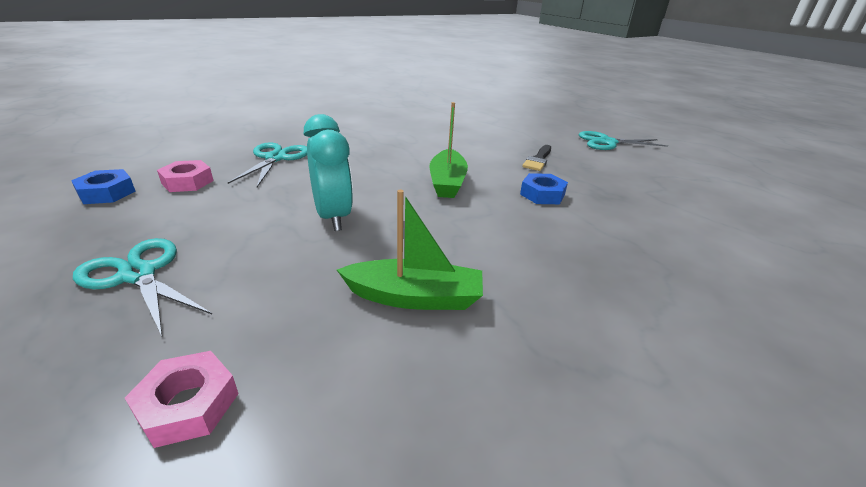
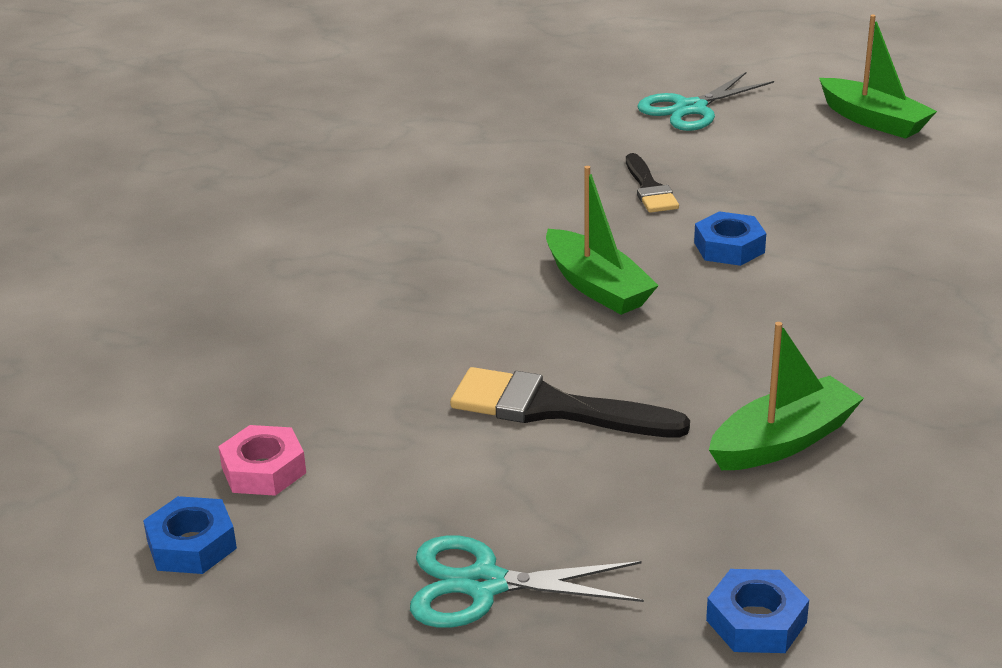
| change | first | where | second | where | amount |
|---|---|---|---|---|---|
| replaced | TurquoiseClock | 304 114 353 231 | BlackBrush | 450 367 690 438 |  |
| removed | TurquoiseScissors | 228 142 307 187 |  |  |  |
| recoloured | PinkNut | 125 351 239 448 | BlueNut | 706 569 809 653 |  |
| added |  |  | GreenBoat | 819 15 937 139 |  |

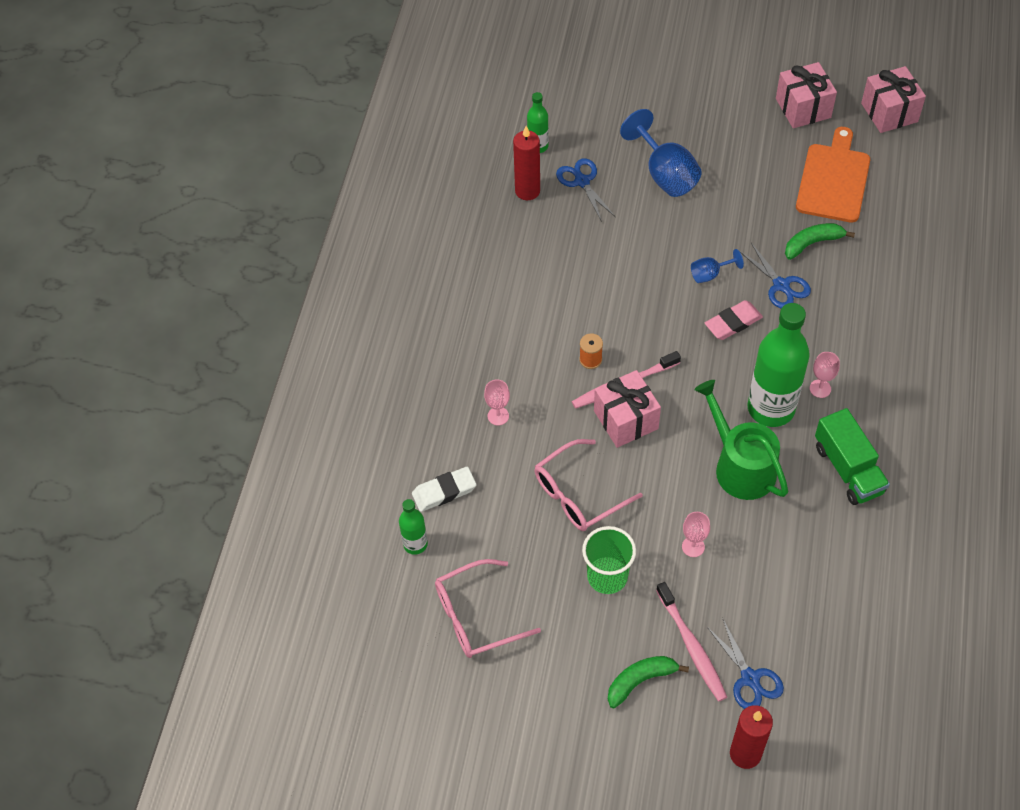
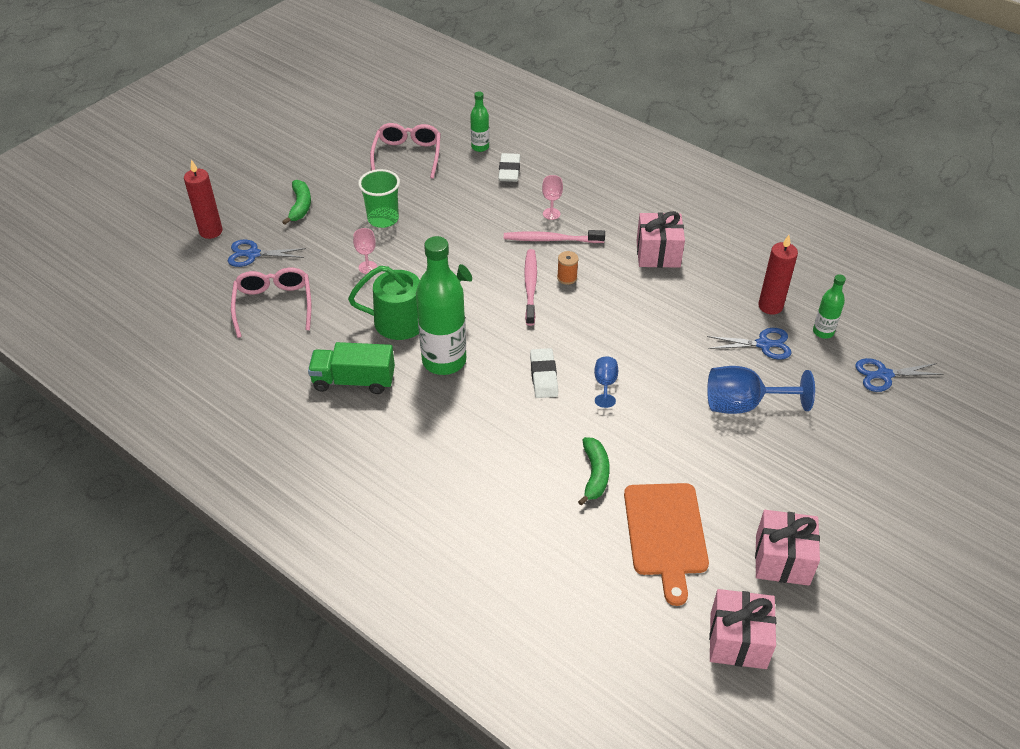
| change | first | where | second | where | amount |
|---|---|---|---|---|---|
| turned | OrangeCuttingBoard | 796 127 870 223 |  | 624 483 709 606 | 45 degrees clockwise |
| moved | BlueScissors | 740 243 811 308 |  | 855 358 943 392 |  |
| recoloured | PinkEraser | 705 300 763 340 | WhiteEraser | 530 348 558 398 |  |
| removed | PinkGoblet | 810 352 840 398 |  |  |  |
| moved | PinkGift | 594 370 661 448 |  | 637 211 685 268 |  |
| moved | PinkGlasses | 534 439 643 531 |  | 231 268 311 338 |  |
| moved | PinkToothbrush | 656 582 727 702 |  | 504 230 605 243 |  |

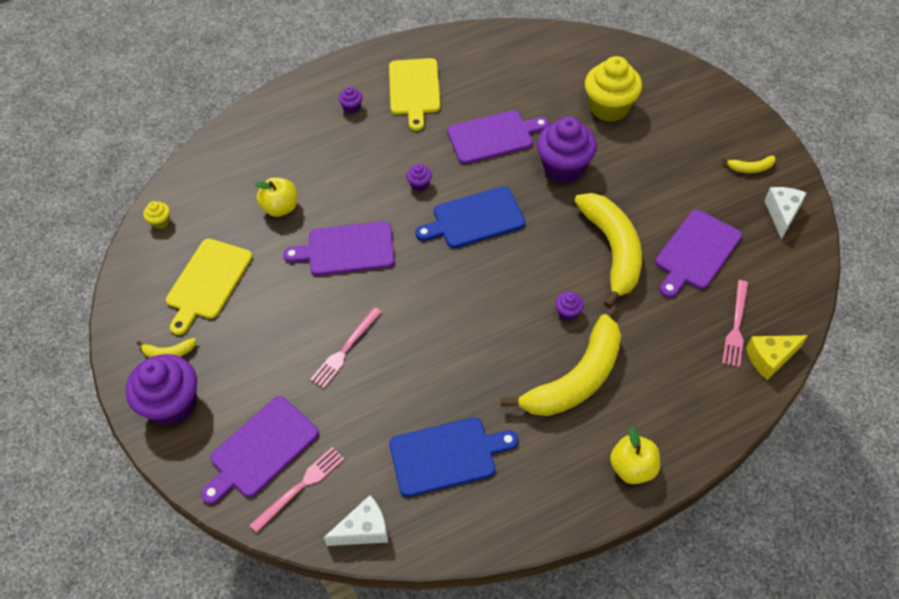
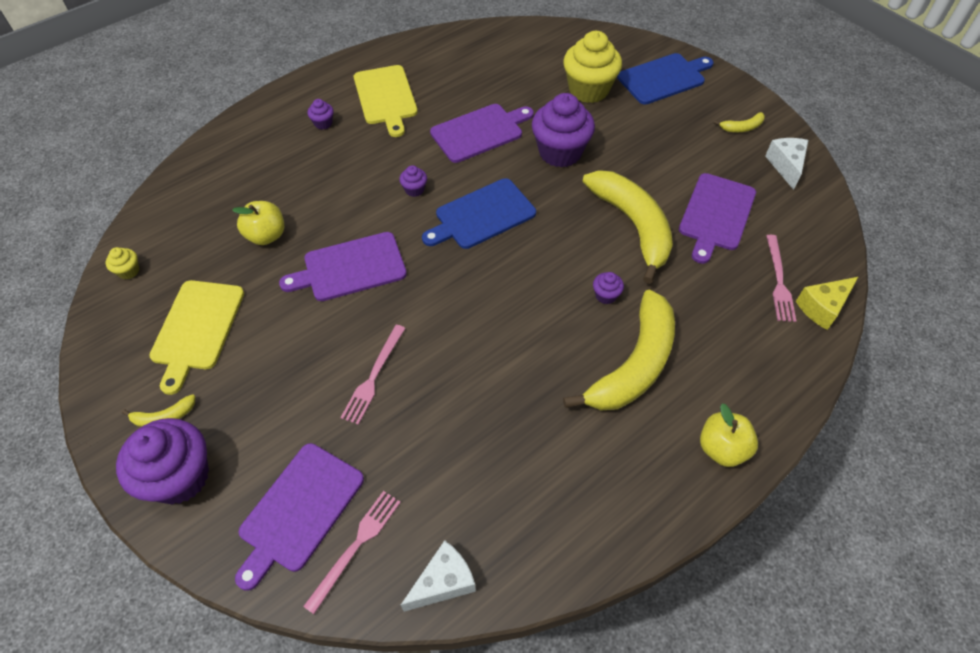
| change | first | where | second | where | amount |
|---|---|---|---|---|---|
| moved | BlueCuttingBoard | 389 417 518 497 |  | 617 53 714 105 |  |

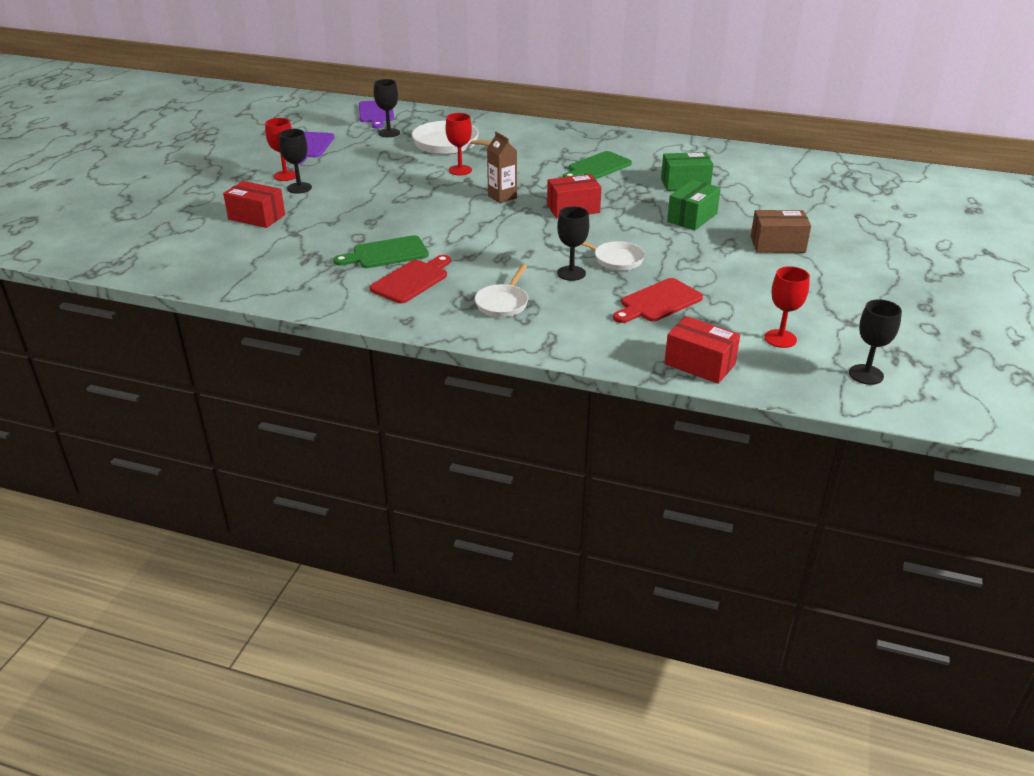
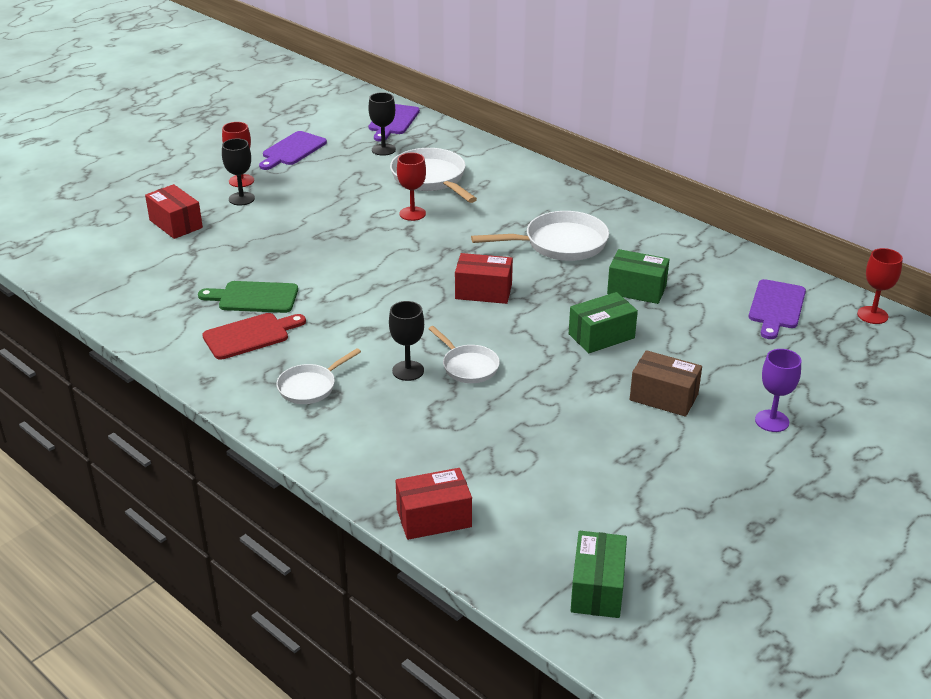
| change | first | where | second | where | amount |
|---|---|---|---|---|---|
| removed | BrownCarton | 487 132 517 203 |  |  |  |
| replaced | GreenCuttingBoard | 563 151 632 179 | WhitePan | 471 211 609 261 |  |
| moved | RedGoblet | 764 266 810 348 |  | 857 248 903 324 |  |
| removed | RedCuttingBoard | 613 278 703 323 |  |  |  |
| replaced | BlackGoblet | 849 299 902 385 | GreenBox | 571 531 627 618 |  |
| turned | RedBox | 664 316 740 384 |  | 396 468 472 540 | 75 degrees counterclockwise |
| added |  |  | PurpleCuttingBoard | 749 279 806 339 |  |
| added |  |  | PurpleGoblet | 755 349 801 432 |  |

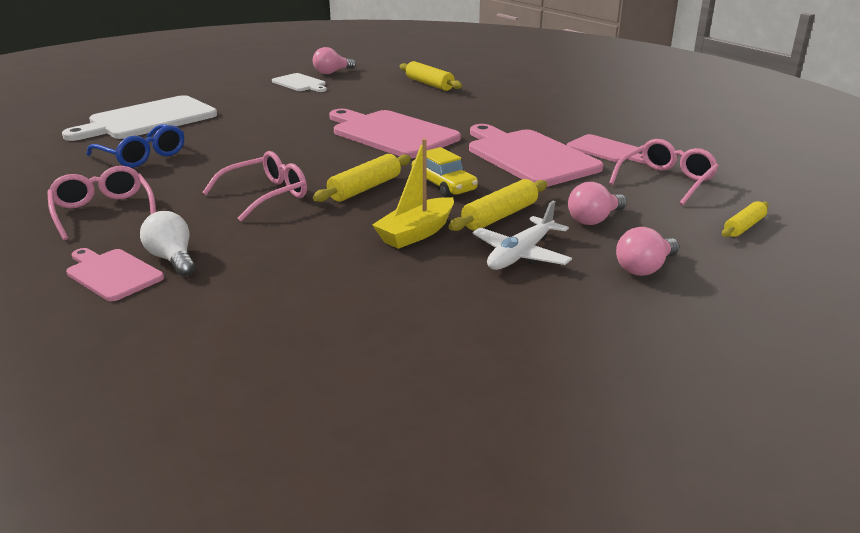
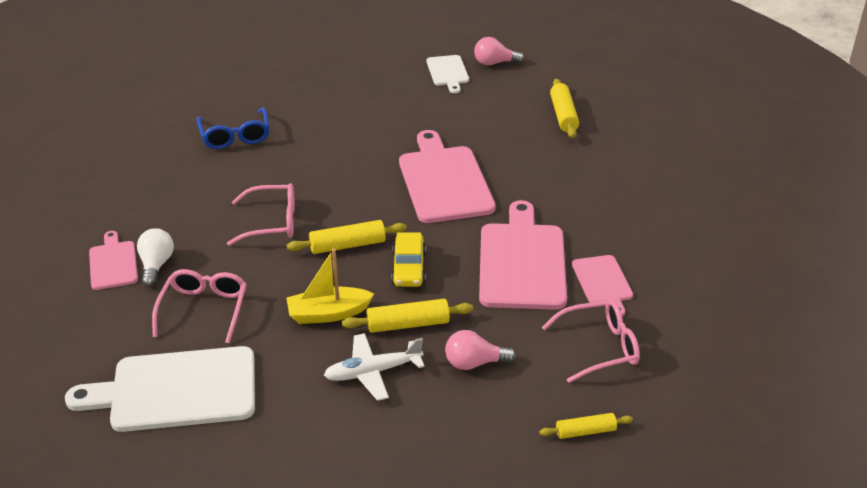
| change | first | where | second | where | amount |
|---|---|---|---|---|---|
| moved | WhiteCuttingBoard | 62 95 217 141 |  | 65 346 255 432 |  |
| moved | PinkGlasses | 47 166 156 240 |  | 152 269 247 344 |  |
| removed | PinkLightBulb | 616 227 679 276 |  |  |  |

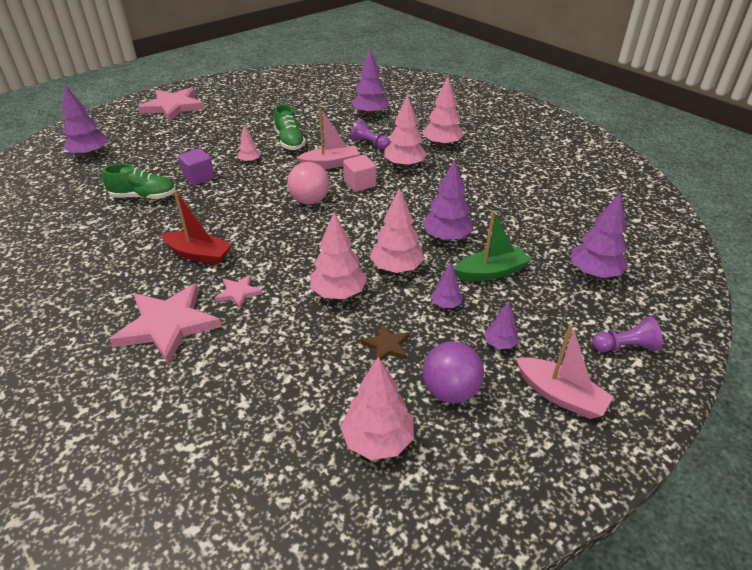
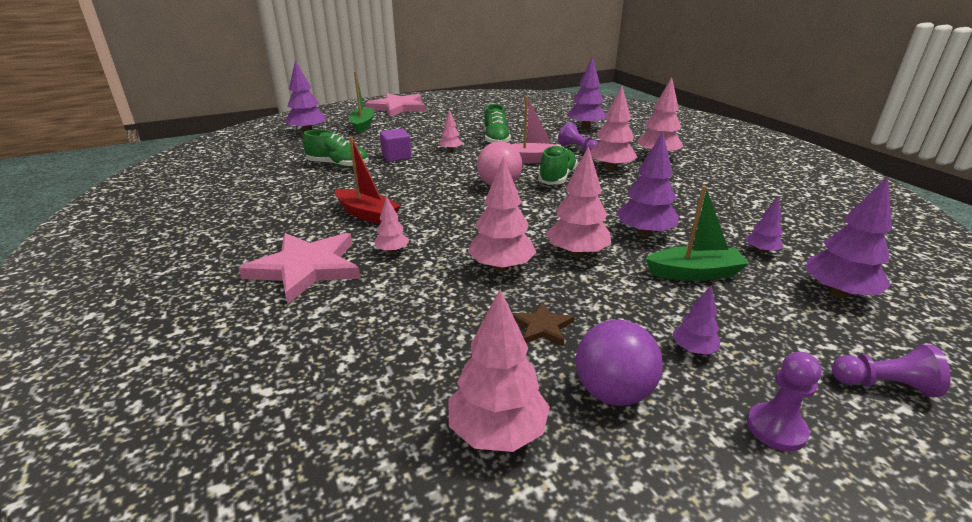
| change | first | where | second | where | amount |
|---|---|---|---|---|---|
| replaced | PinkCube | 343 155 376 192 | GreenShoe | 538 145 578 185 |  |
| moved | PurpleTree | 431 263 462 308 |  | 745 196 783 254 |  |
| replaced | PinkStar | 215 274 263 309 | PinkTree | 374 196 409 253 |  |
| replaced | PinkBoat | 516 323 614 419 | PurplePawn | 747 352 822 452 |  |
| added |  |  | GreenBoat | 349 72 374 134 |  |

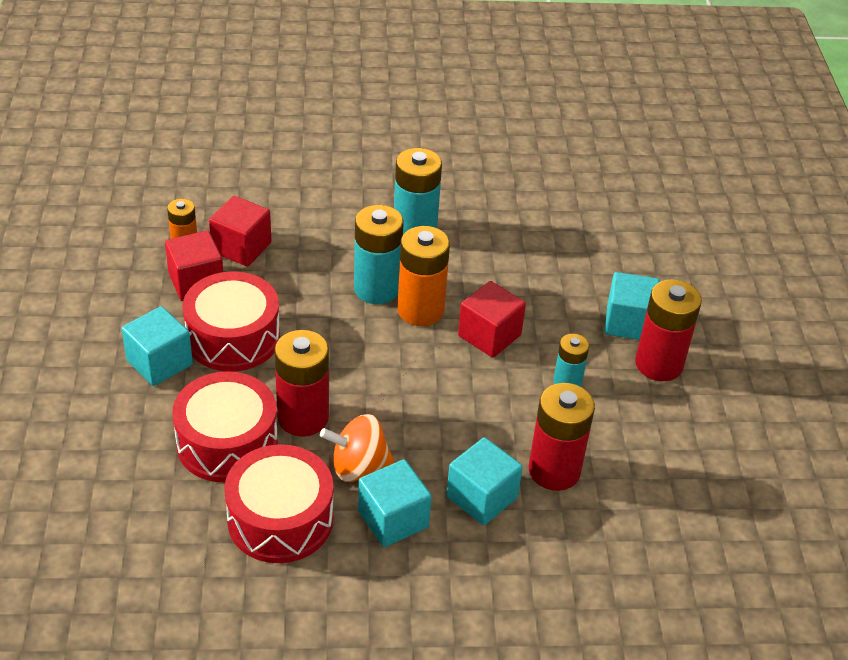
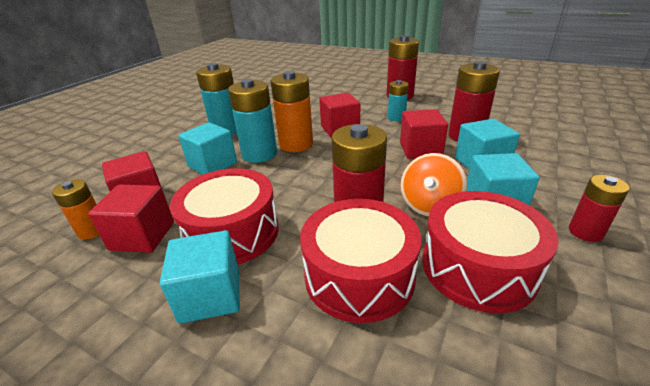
| change | first | where | second | where | amount |
|---|---|---|---|---|---|
| moved | TurquoiseCube | 605 272 660 340 |  | 178 122 237 174 |  |
| added |  |  | RedCube | 400 109 448 159 |  |
| added |  |  | RedBattery | 569 175 630 242 |  |

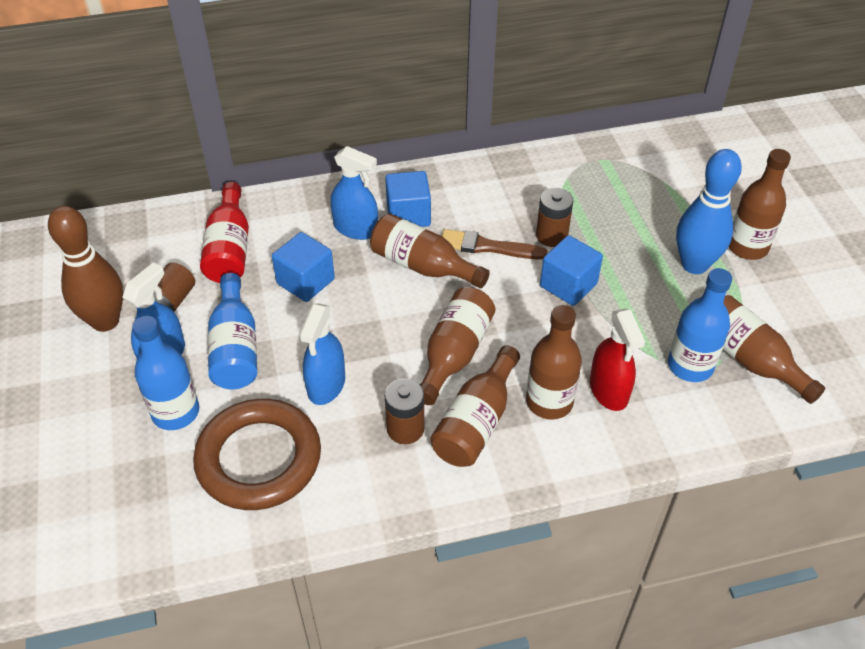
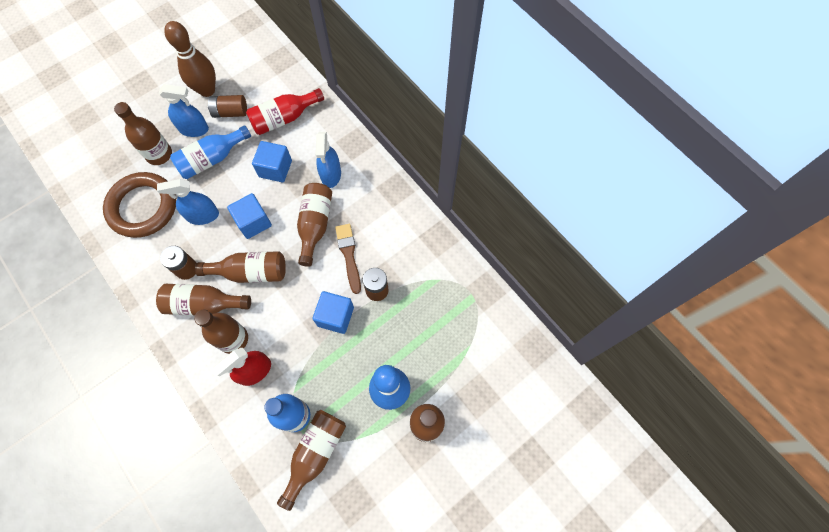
| change | first | where | second | where | amount |
|---|---|---|---|---|---|
| moved | BlueCube | 385 171 431 227 |  | 227 193 272 239 |  |
| recoloured | BlueBottle | 132 316 199 430 | BrownBottle | 114 102 172 165 |  |

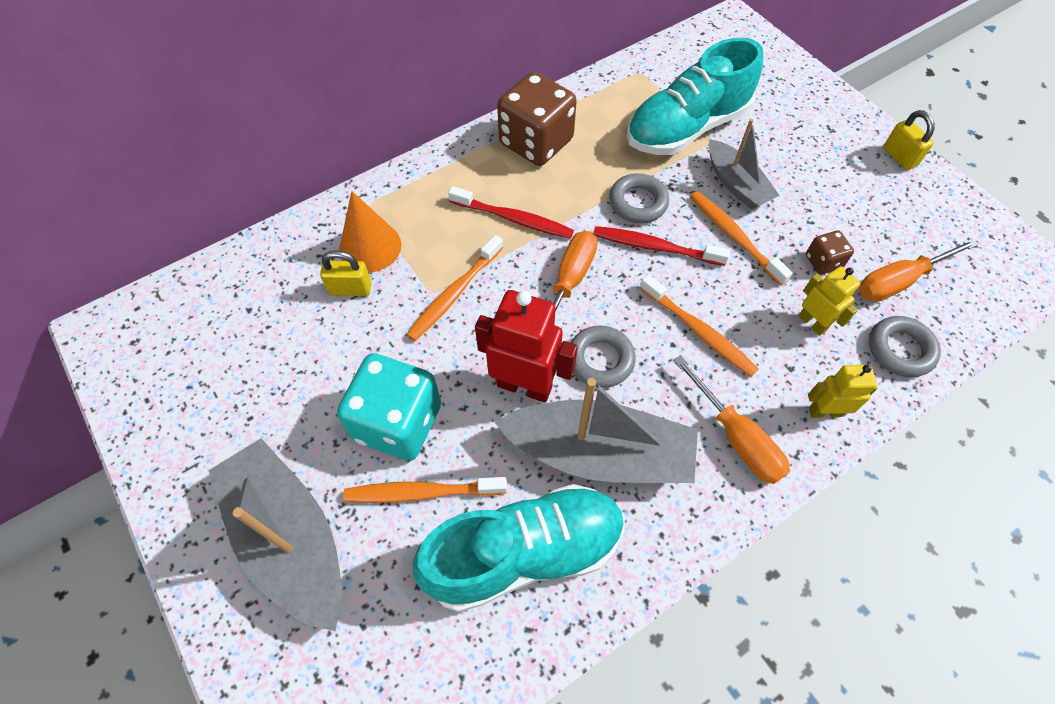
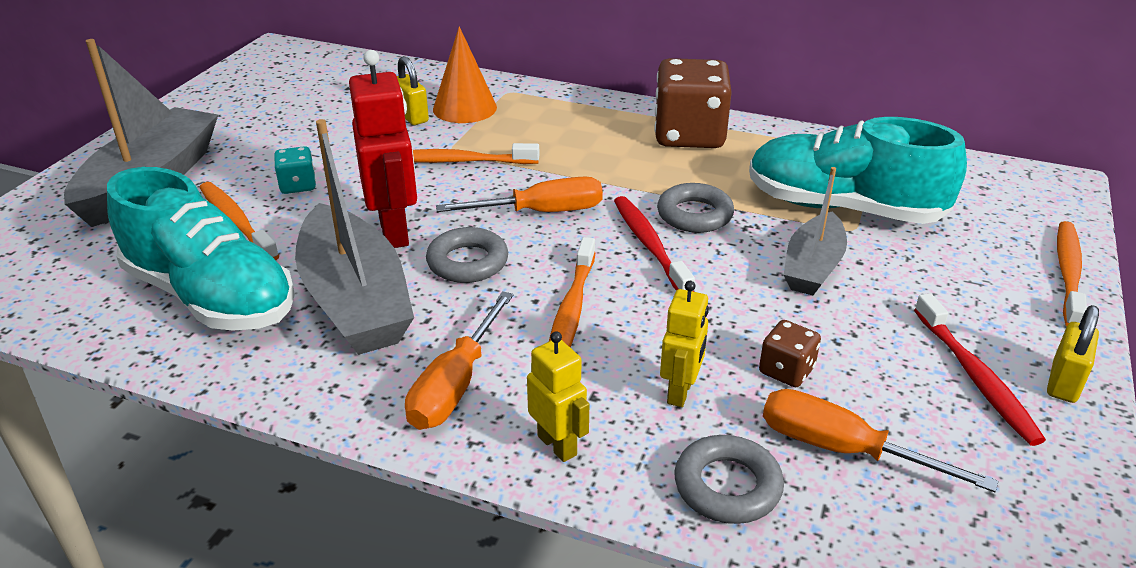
| change | first | where | second | where | amount |
|---|---|---|---|---|---|
| moved | RedToothbrush | 448 186 574 239 |  | 914 293 1046 446 |  |
| moved | OrangeToothbrush | 690 191 793 285 |  | 1057 221 1087 327 |  |
| resized | TurquoiseDice | 337 353 441 461 |  | 274 146 316 194 | x0.47 |

